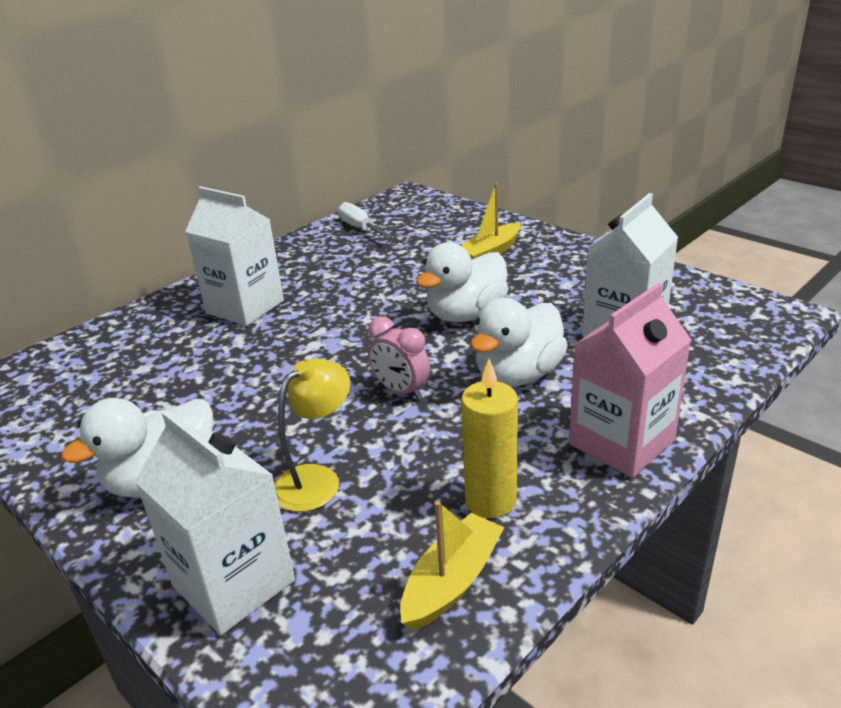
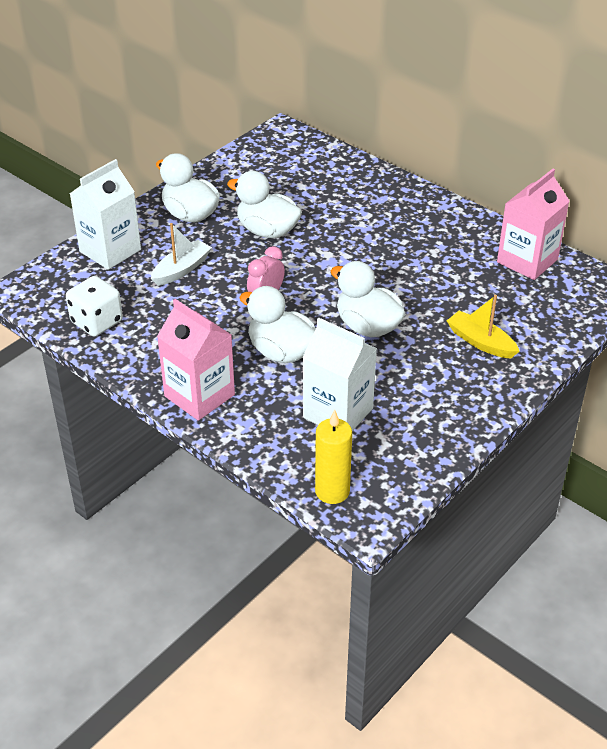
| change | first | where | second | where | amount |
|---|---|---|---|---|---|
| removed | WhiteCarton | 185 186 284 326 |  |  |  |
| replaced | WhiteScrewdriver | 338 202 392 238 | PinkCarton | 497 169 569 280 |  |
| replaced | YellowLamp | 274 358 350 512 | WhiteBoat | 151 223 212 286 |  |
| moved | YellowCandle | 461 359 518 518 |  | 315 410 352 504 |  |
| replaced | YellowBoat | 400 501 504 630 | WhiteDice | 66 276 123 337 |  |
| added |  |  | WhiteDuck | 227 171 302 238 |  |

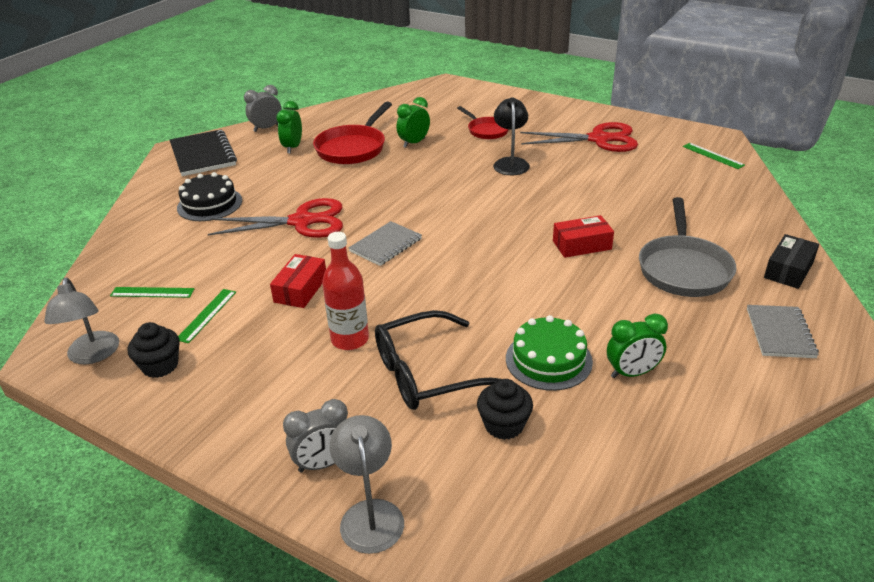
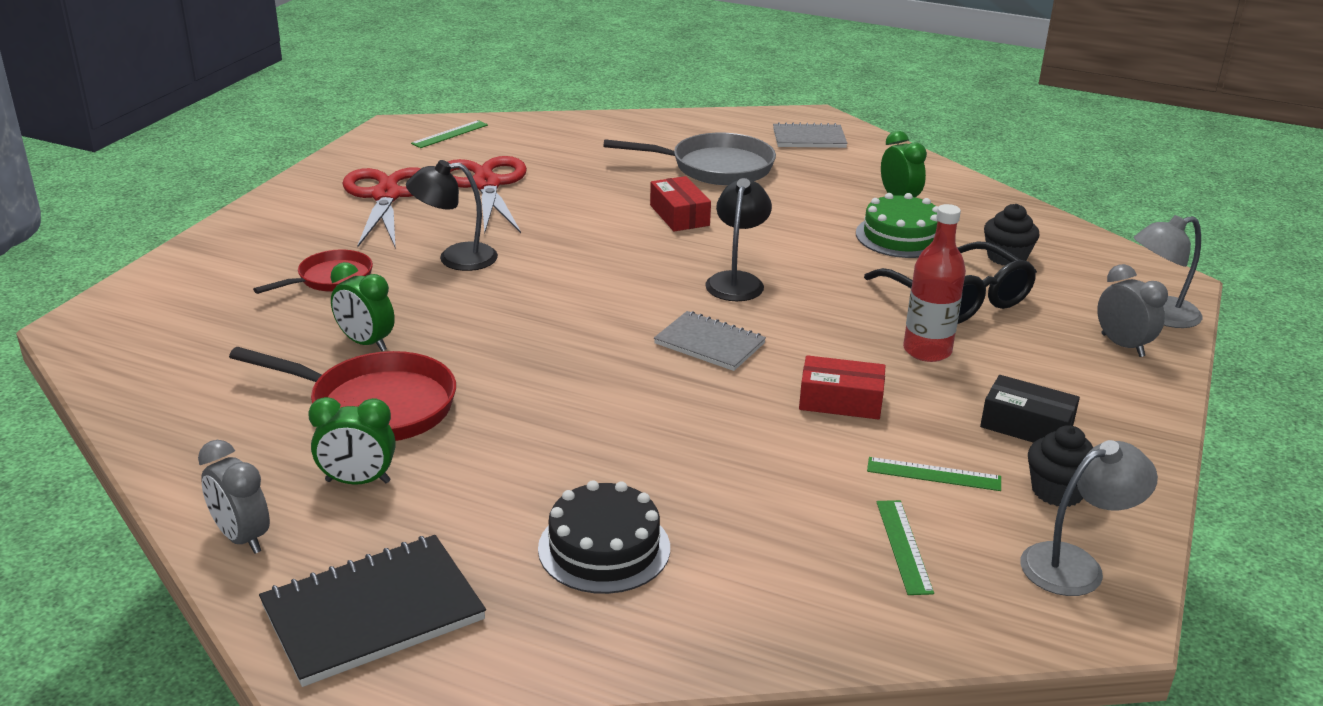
| change | first | where | second | where | amount |
|---|---|---|---|---|---|
| moved | RedScissors | 208 198 343 238 |  | 448 156 527 233 |  |
| moved | BlackBox | 764 234 819 289 |  | 980 375 1080 443 |  |
| added |  |  | BlackLamp | 705 178 772 301 |  |

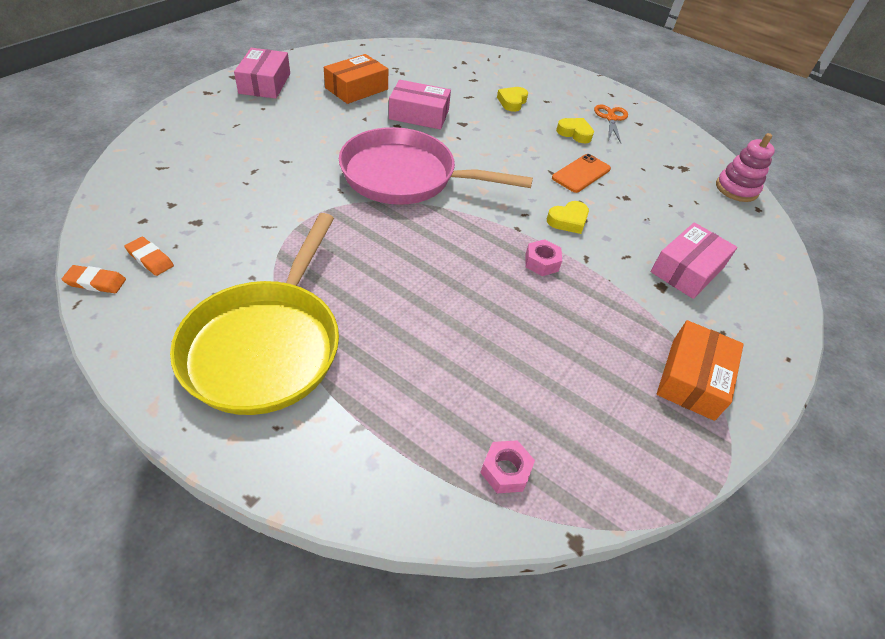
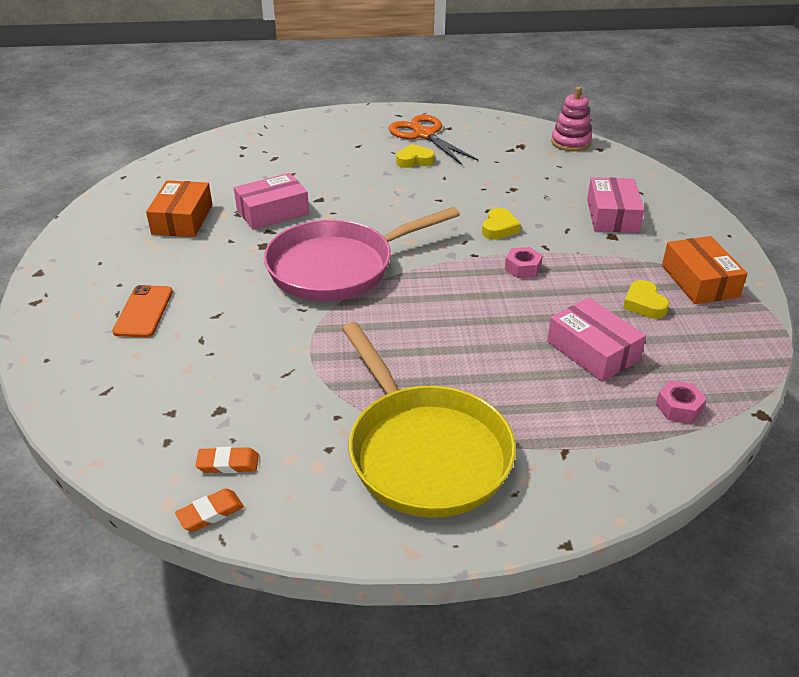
| change | first | where | second | where | amount |
|---|---|---|---|---|---|
| moved | PinkBox | 234 48 290 99 |  | 547 298 646 382 |  |
| moved | YellowHeart | 497 87 528 112 |  | 623 280 670 319 |  |
| resized | OrangeScissors | 594 105 628 143 |  | 388 114 479 165 | x1.57 |
| moved | OrangePhone | 552 154 611 193 |  | 112 285 173 337 |  |

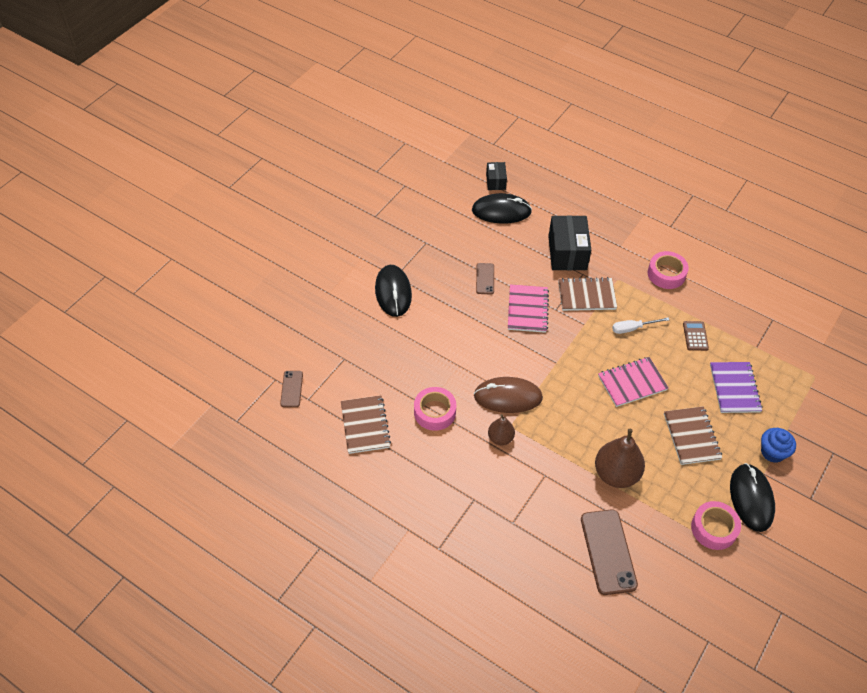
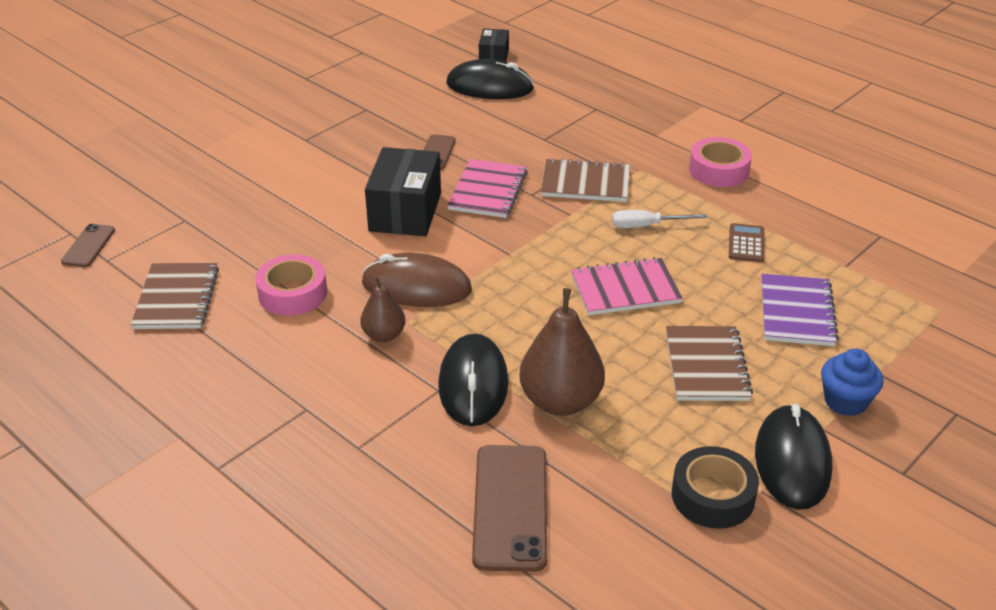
| change | first | where | second | where | amount |
|---|---|---|---|---|---|
| moved | BlackBox | 548 215 591 270 |  | 365 147 441 236 |  |
| moved | BlackMouse | 375 265 412 317 |  | 438 333 508 426 |  |
| recoloured | PinkTape | 691 501 741 550 | BlackTape | 672 446 759 529 |  |

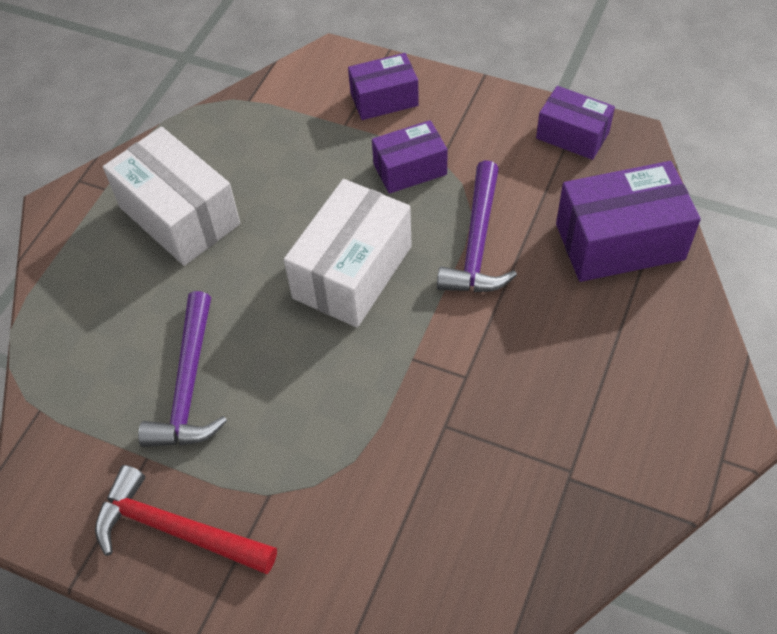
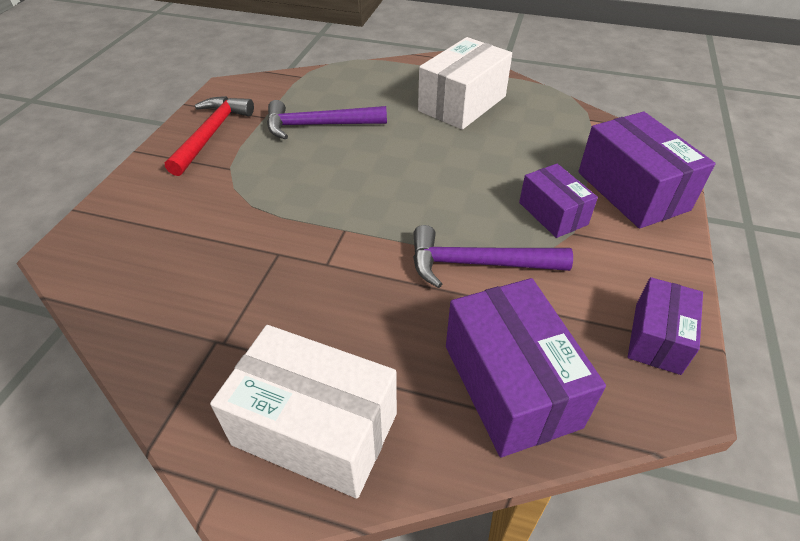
| change | first | where | second | where | amount |
|---|---|---|---|---|---|
| resized | PurpleBox | 348 53 419 120 |  | 578 111 716 229 | x1.65 |
| moved | WhiteBox | 284 179 412 327 |  | 210 325 397 498 |  |

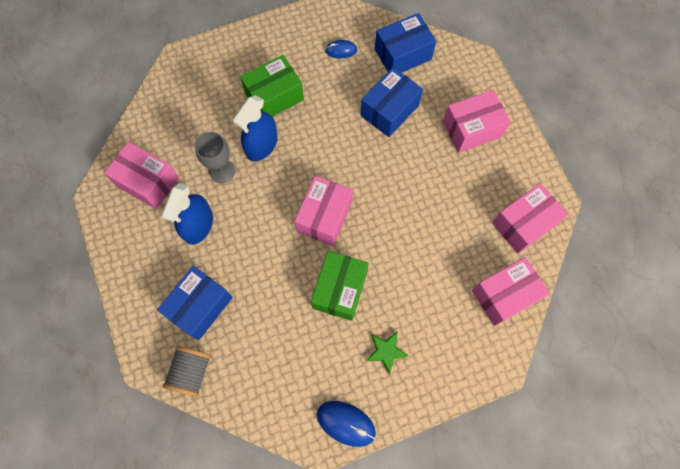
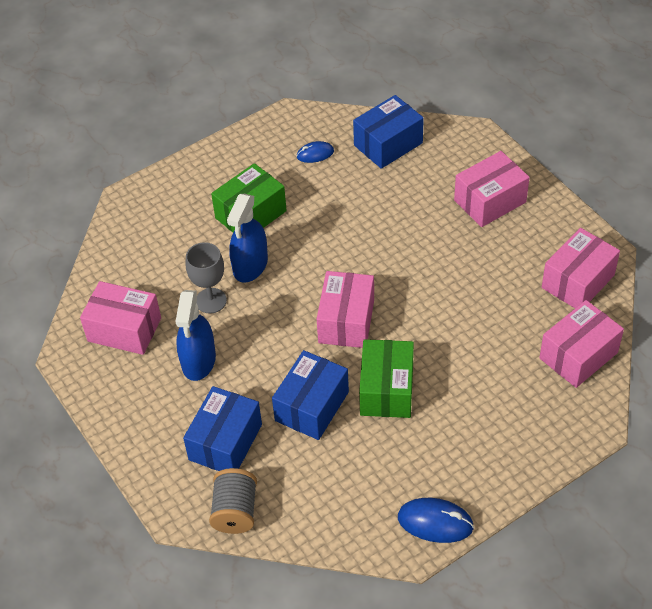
| change | first | where | second | where | amount |
|---|---|---|---|---|---|
| moved | BlueBox | 360 67 423 137 |  | 272 350 349 440 |  |
| removed | GreenStar | 366 332 409 374 |  |  |  |

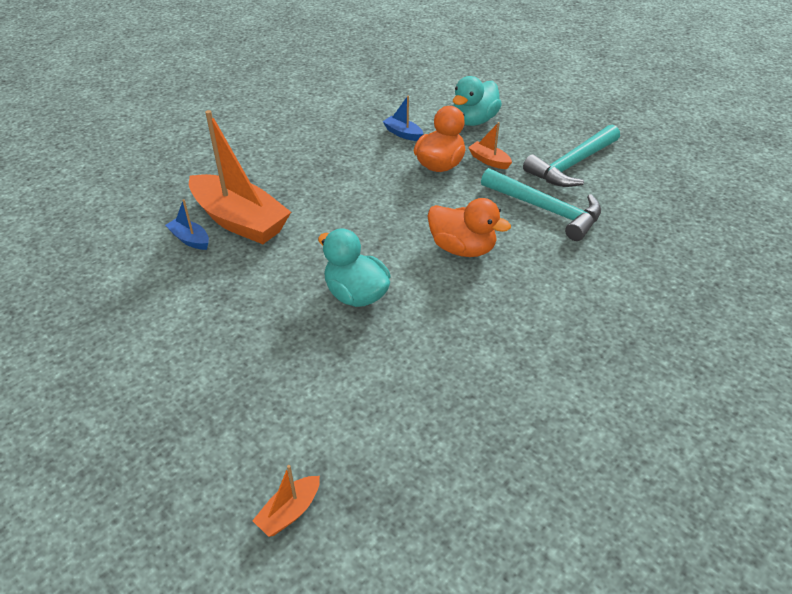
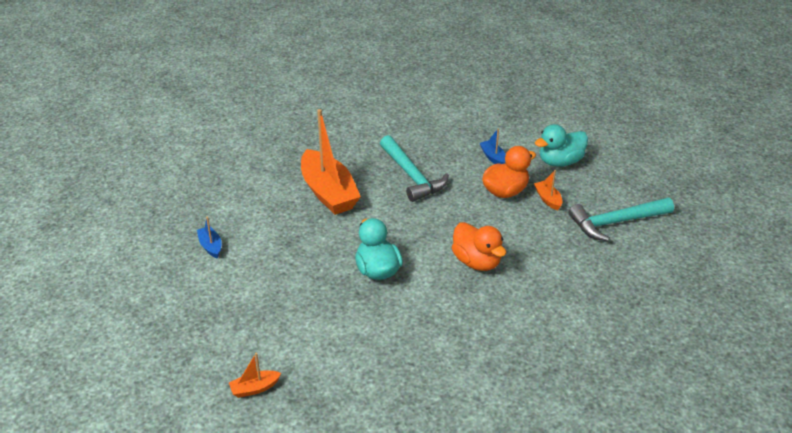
| change | first | where | second | where | amount |
|---|---|---|---|---|---|
| moved | TurquoiseHammer | 481 168 601 241 |  | 380 135 449 202 |  |
| moved | BlueBoat | 165 199 209 250 |  | 197 217 222 258 |  |

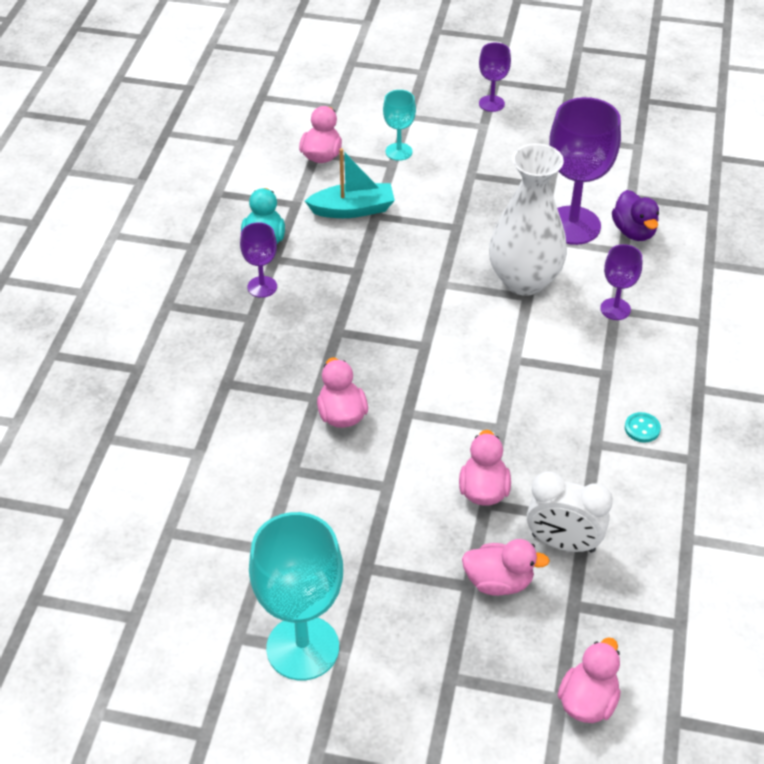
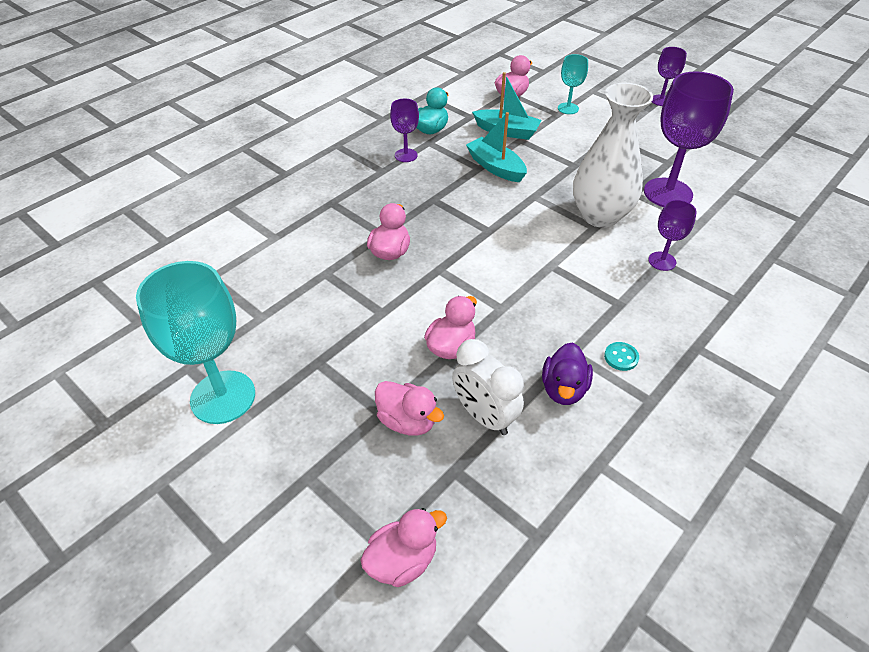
| change | first | where | second | where | amount |
|---|---|---|---|---|---|
| moved | PurpleDuck | 612 190 659 241 |  | 542 343 593 405 |  |
| added |  |  | TurquoiseBoat | 466 112 527 182 |  |

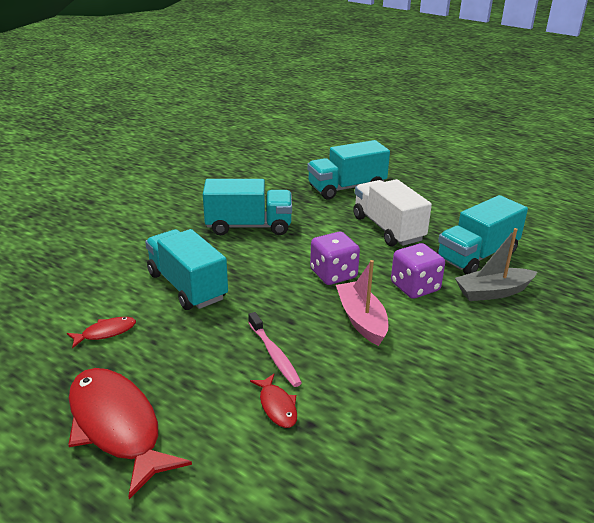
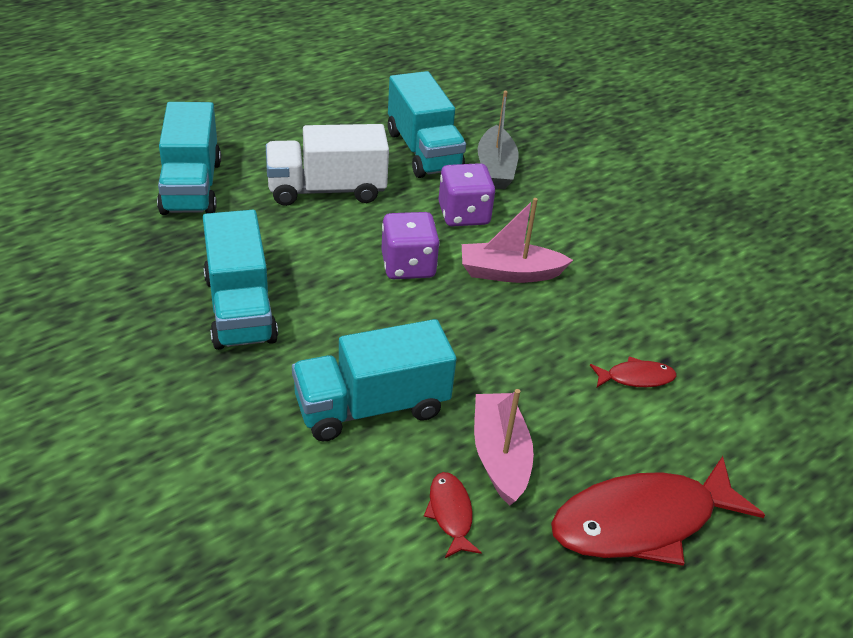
| change | first | where | second | where | amount |
|---|---|---|---|---|---|
| turned | TurquoiseTruck | 203 179 292 235 |  | 203 210 278 350 | 150 degrees clockwise |
| removed | PinkToothbrush | 248 312 302 387 |  |  |  |
| added |  |  | PinkBoat | 474 389 534 506 |  |

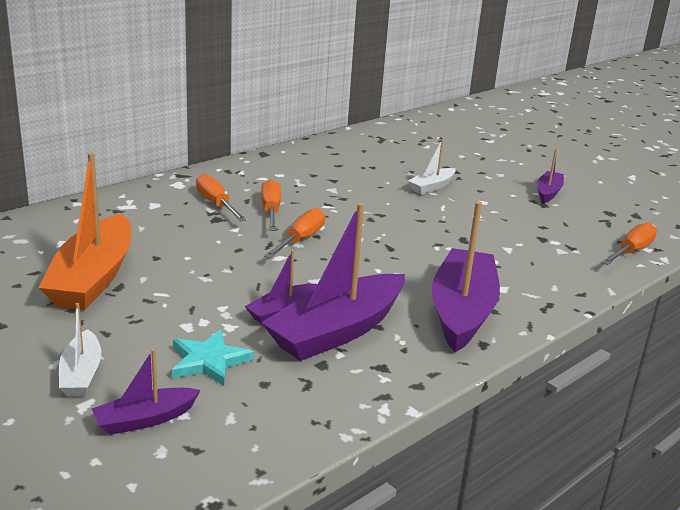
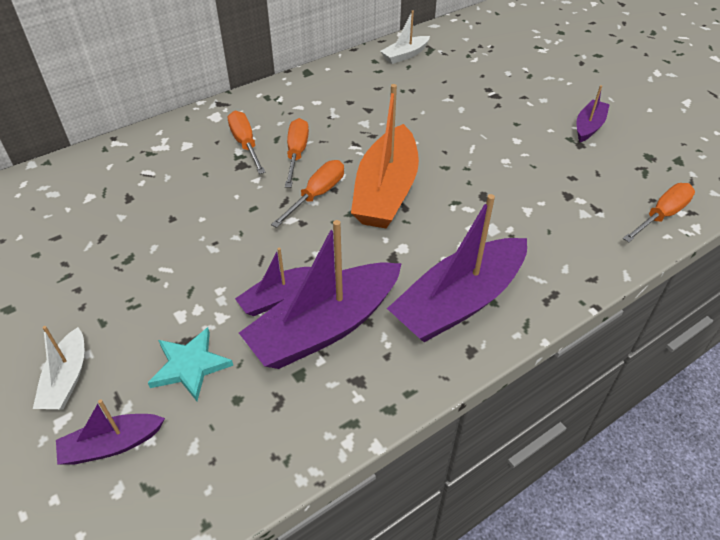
| change | first | where | second | where | amount |
|---|---|---|---|---|---|
| moved | WhiteBoat | 408 139 456 195 |  | 380 10 430 64 |  |
| moved | OrangeBoat | 39 153 131 310 |  | 351 84 419 228 |  |
| turned | PurpleBoat | 432 201 500 352 |  | 387 194 527 342 | 150 degrees counterclockwise |

